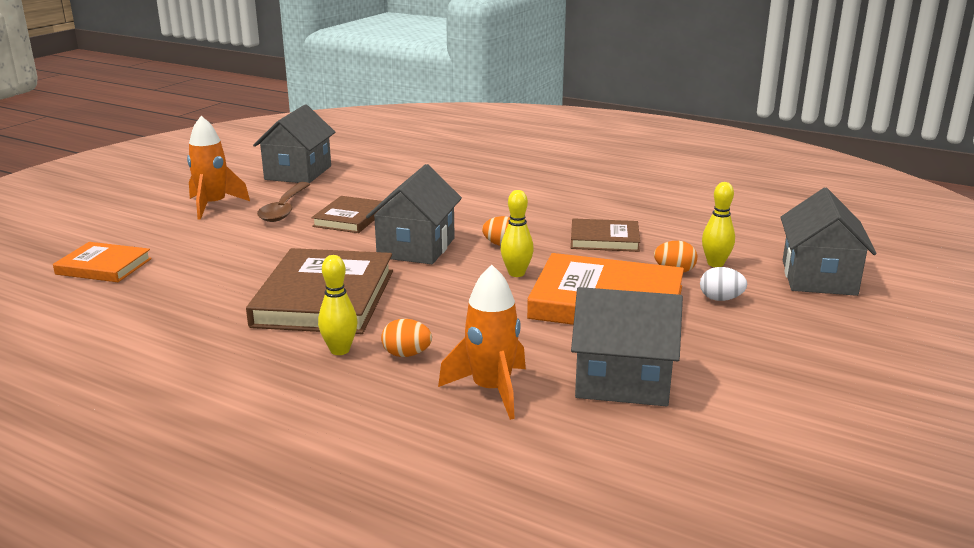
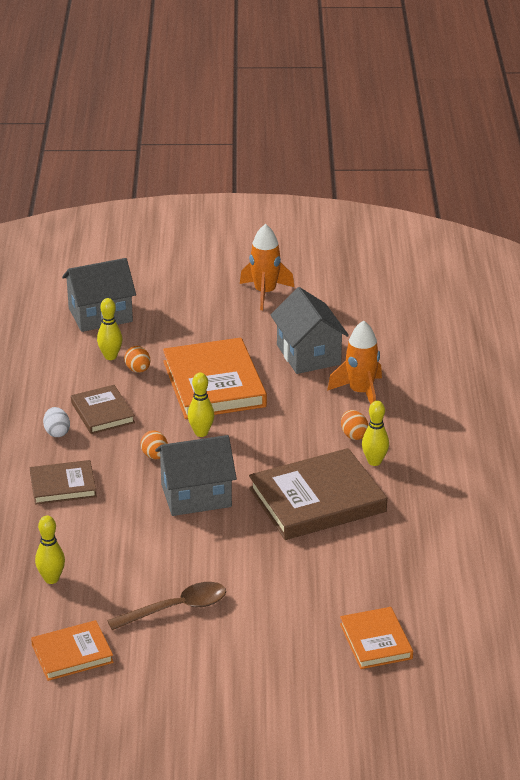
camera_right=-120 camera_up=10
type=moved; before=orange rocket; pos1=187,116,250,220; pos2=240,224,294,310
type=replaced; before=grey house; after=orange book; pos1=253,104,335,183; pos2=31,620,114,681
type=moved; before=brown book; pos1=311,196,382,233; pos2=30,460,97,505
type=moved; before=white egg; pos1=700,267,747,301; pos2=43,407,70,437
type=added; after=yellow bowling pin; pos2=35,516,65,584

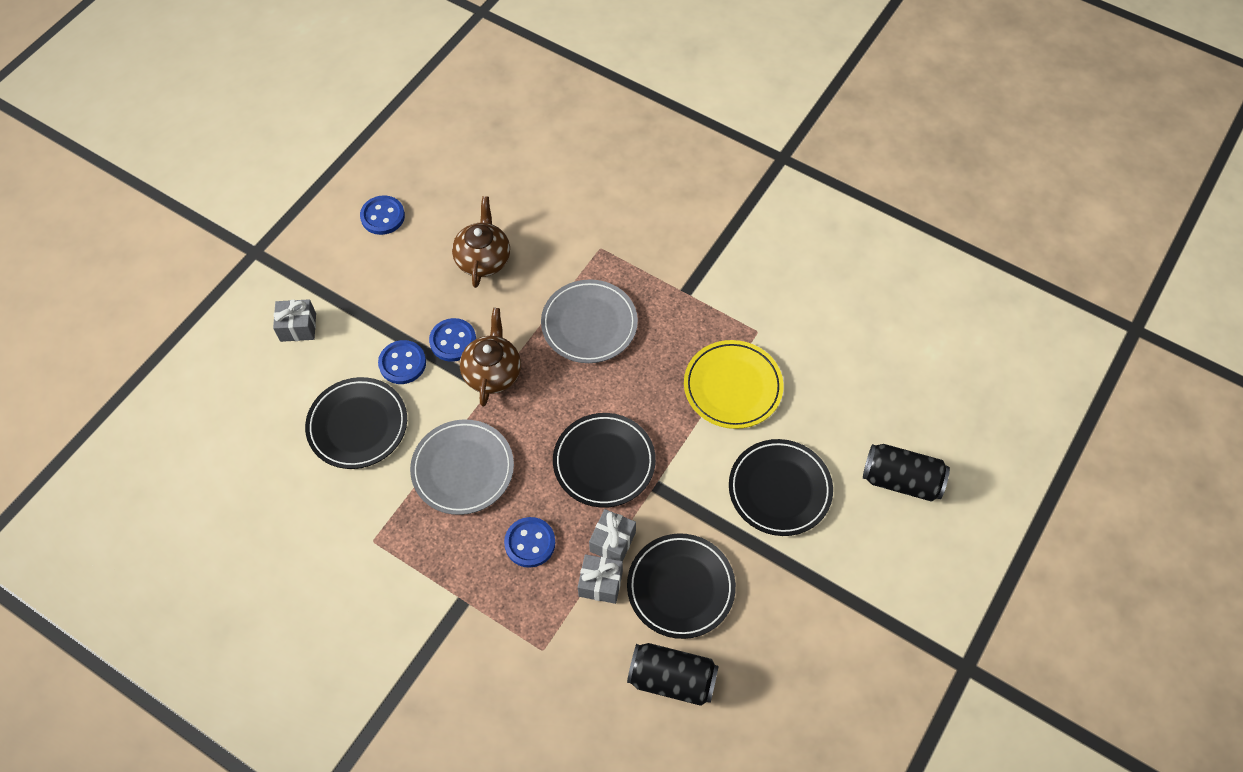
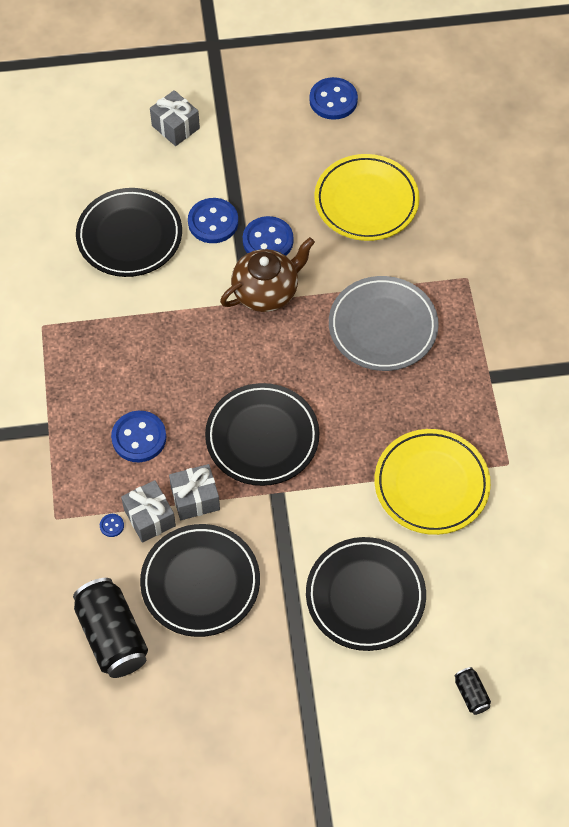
camera_right=50 camera_up=0
type=removed; before=grey plate; pos1=410,419,514,515
type=replaced; before=brown teapot; after=yellow plate; pos1=452,196,510,288; pos2=314,154,419,241
type=resized; before=black can; pos1=863,444,950,502; pos2=455,667,491,715; scale=0.46
type=added; after=blue button; pos2=100,514,124,537

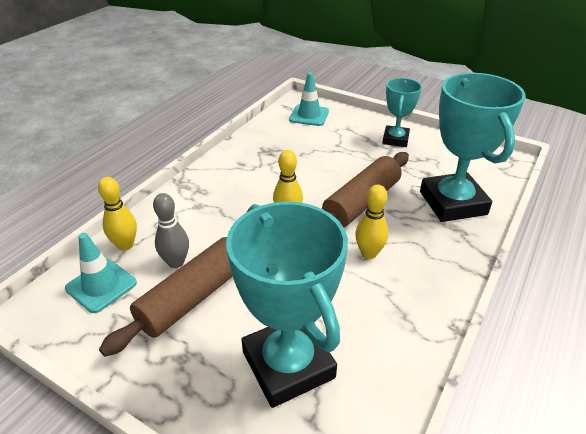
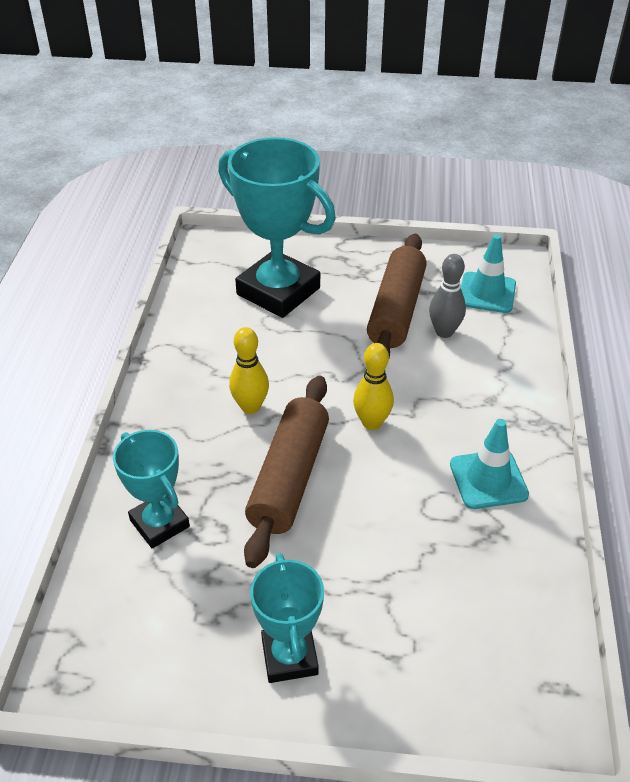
camera_right=155 camera_up=5
type=removed; before=yellow bowling pin; pos1=98,177,137,251
type=moved; before=turquoise traffic cone; pos1=289,72,329,126; pos2=450,419,529,509
type=resized; before=turquoise trophy; pos1=420,73,526,222; pos2=113,430,190,548; scale=0.56

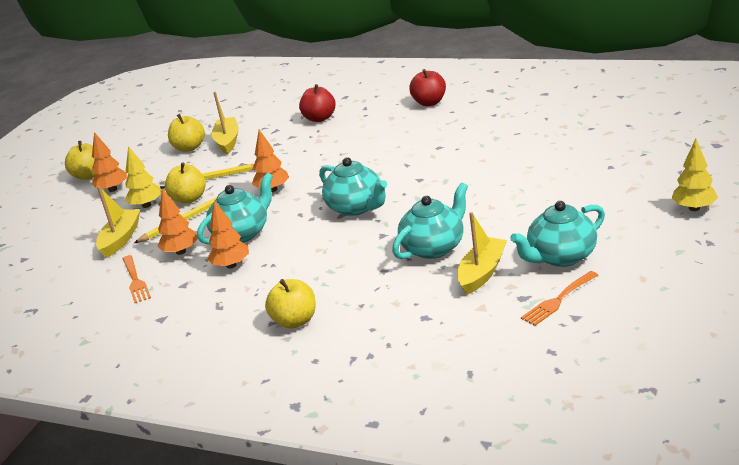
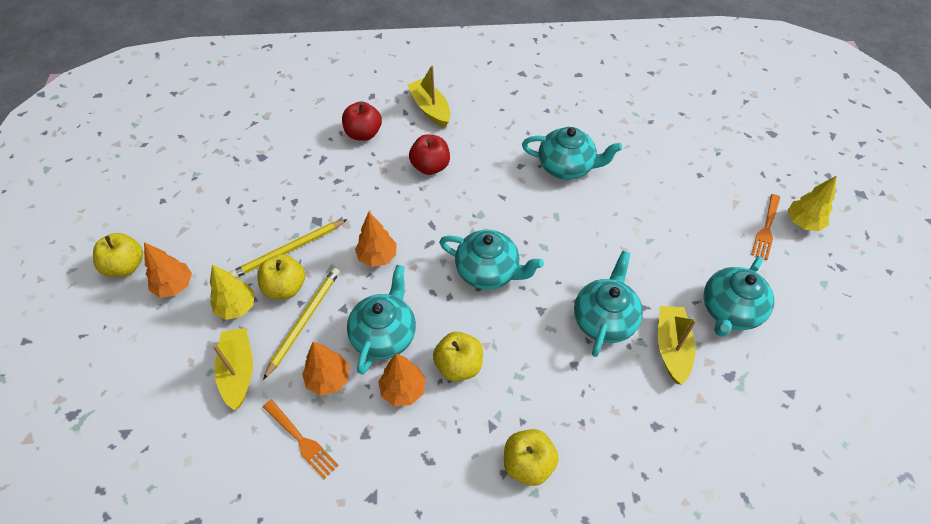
camera_right=-30 camera_up=25
type=moved; before=yellow apple; pos1=168,114,205,152; pos2=433,332,483,381
type=moved; before=yellow boat; pos1=211,92,239,154; pos2=408,66,450,127
type=moved; before=red apple; pos1=409,69,446,106; pos2=409,135,450,175
type=moved; before=orange fork; pos1=521,271,598,326; pos2=751,194,780,260
type=added; after=turquoise teapot; pos2=522,127,622,180

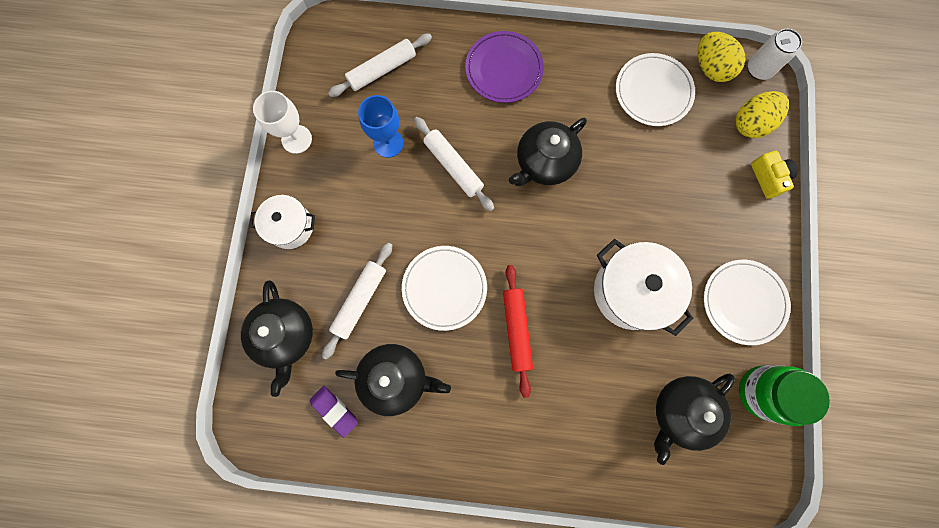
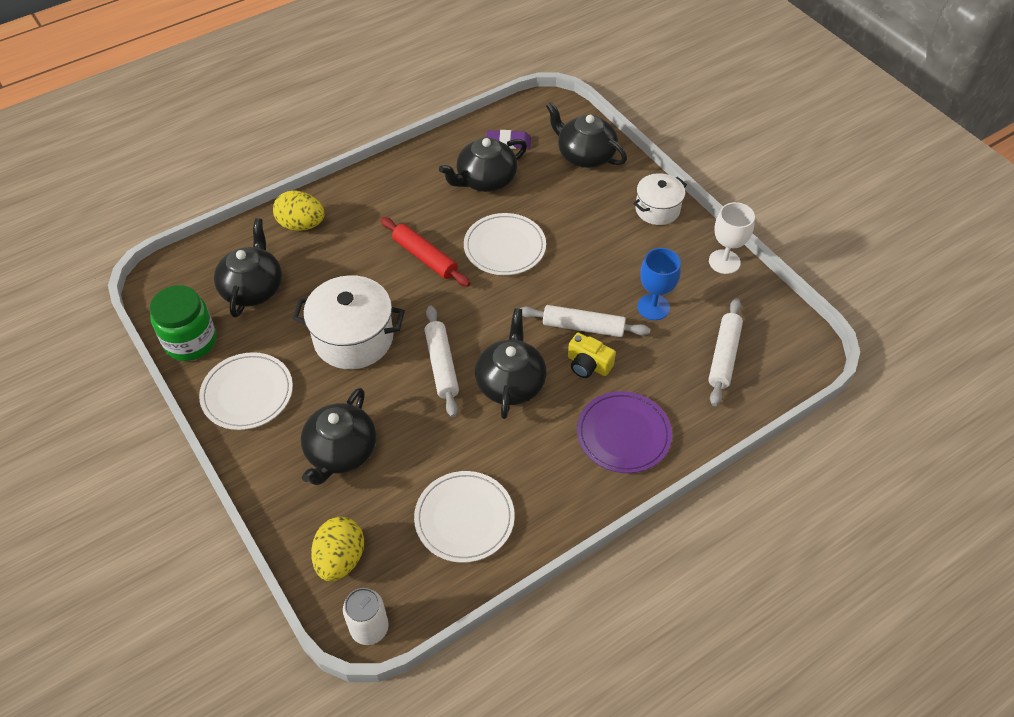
camera_right=140 camera_up=-25
type=moved; before=white rolling pin; pos1=322,242,392,360; pos2=425,306,459,417
type=moved; before=yellow egg; pos1=698,31,745,82; pos2=273,191,325,231
type=moved; before=yellow camera; pos1=751,151,798,199; pos2=568,333,616,378
type=added; after=black teapot; pos2=301,388,377,485

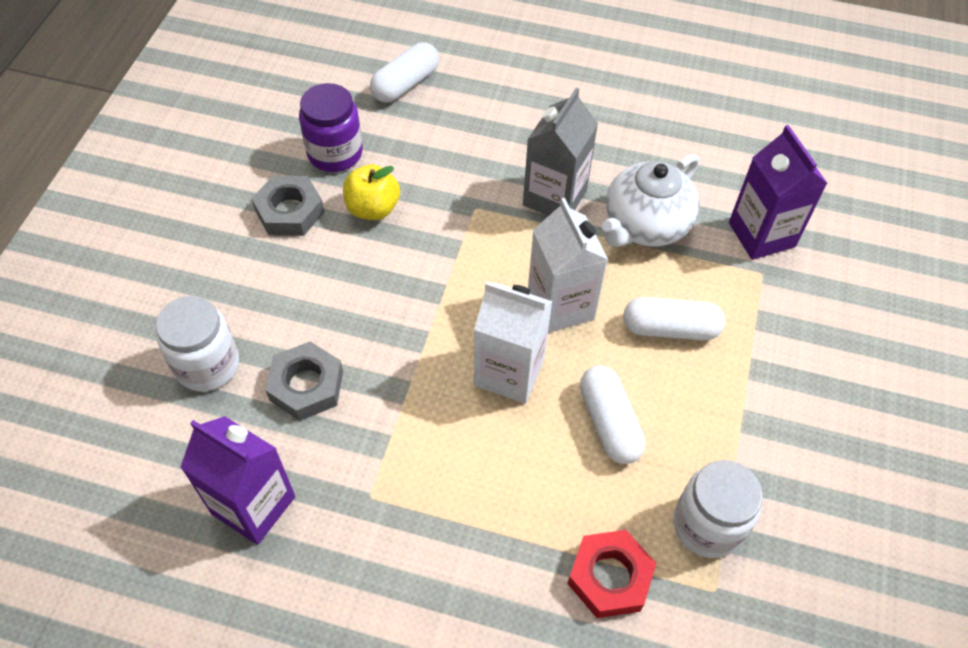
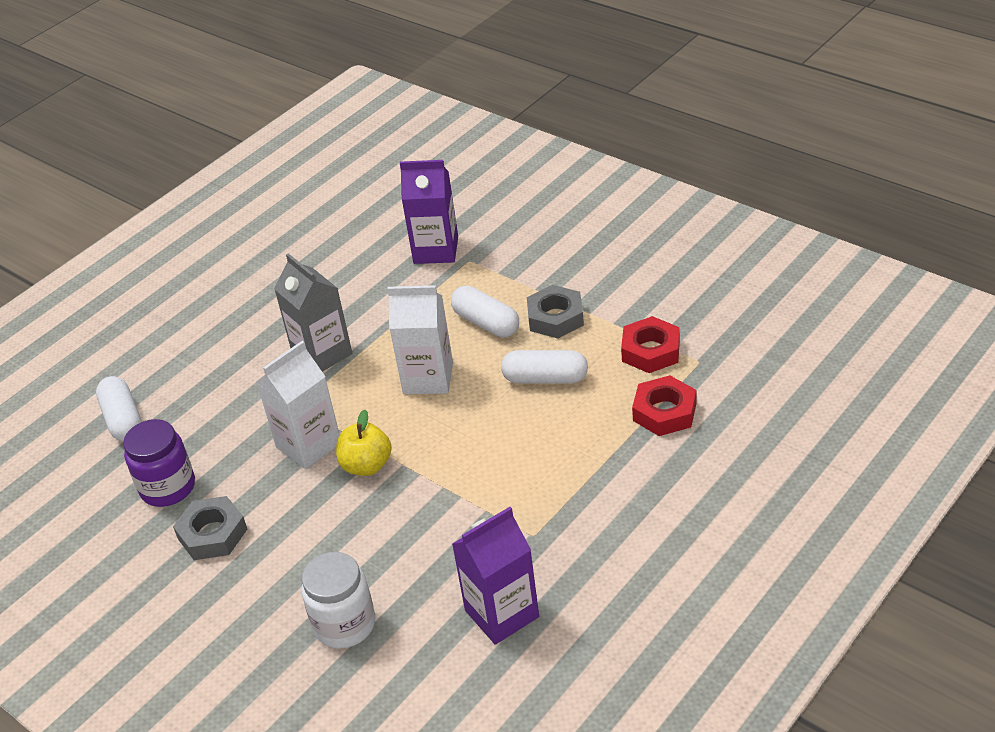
camera_right=-60 camera_up=-15
type=moved; before=grey nut; pos1=265,341,343,421; pos2=527,285,584,339
type=moved; before=yellow apple; pos1=343,164,400,220; pos2=336,409,392,476
type=moved; before=white carton; pos1=474,281,553,404; pos2=257,341,340,469
type=removed; before=white teapot; pos1=602,154,700,247
type=turned; before=white capsule; pos1=623,297,725,340; pos2=451,286,519,337; turn=-75
type=replaced; before=white jar; after=red nut; pos1=673,460,763,558; pos2=621,316,680,373

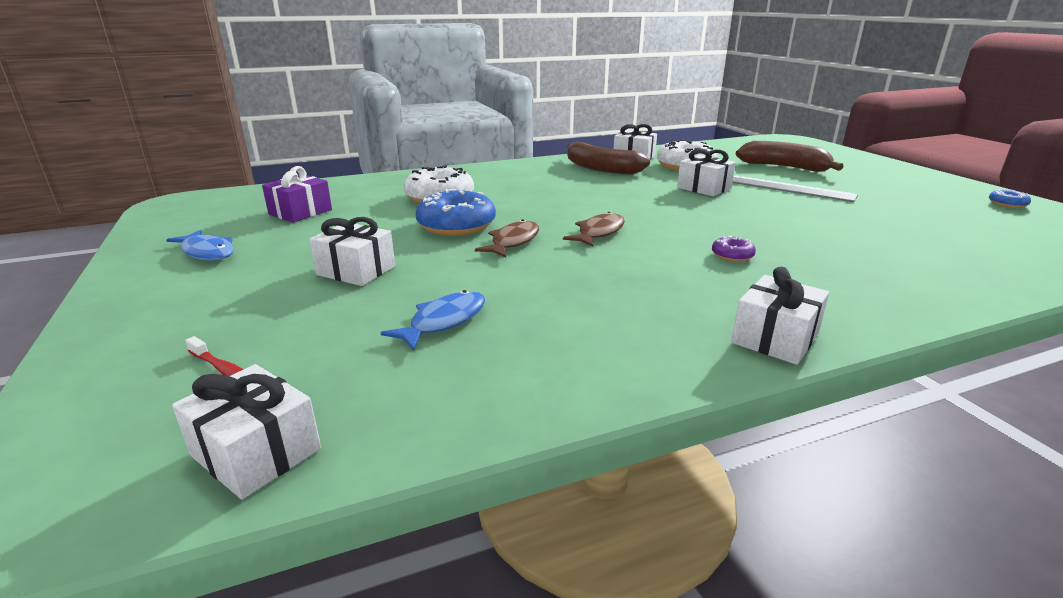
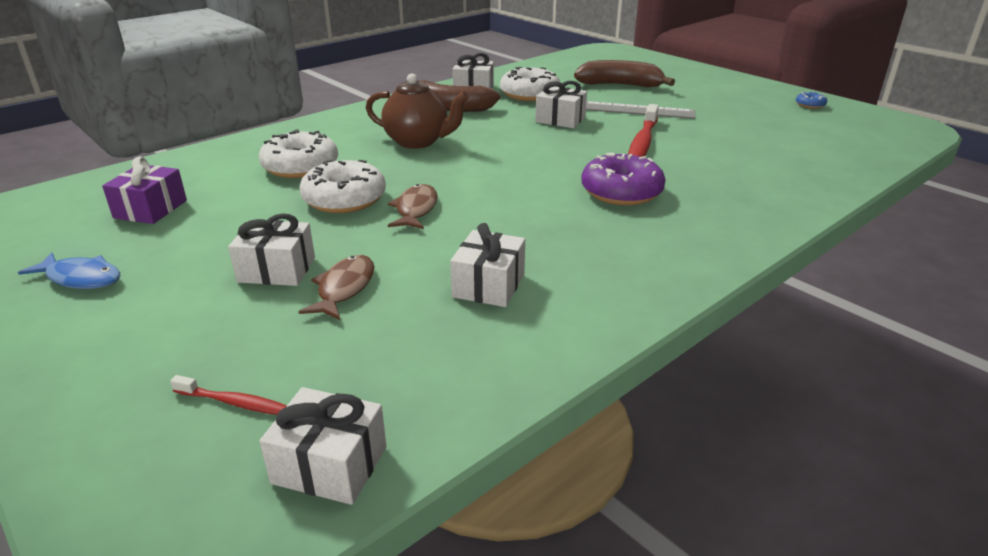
camera_right=-20 camera_up=5
type=removed; before=blue fish; pos1=381,290,485,351
type=recoloured; before=blue donut; after=white donut; pos1=416,189,496,236; pos2=299,160,386,213
type=moved; before=brown fish; pos1=563,212,625,247; pos2=298,255,374,320
type=resized; before=purple donut; pos1=712,236,756,262; pos2=581,152,666,206; scale=2.14
type=moved; before=white gift; pos1=731,267,829,365; pos2=450,223,525,307
type=added; after=brown teapot; pos2=366,73,469,149
type=added; after=red toothbrush; pos2=628,104,659,157

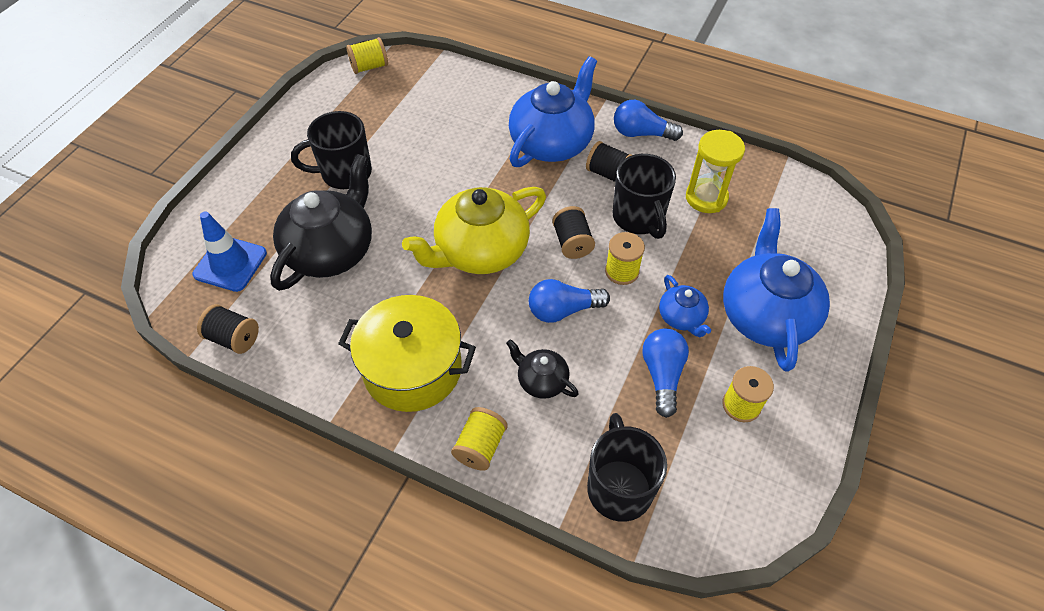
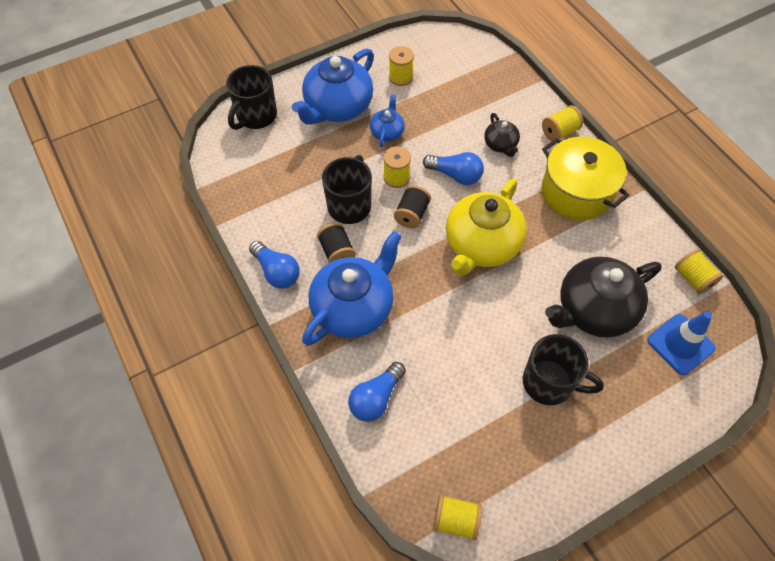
camera_right=-145 camera_up=5
type=recoloured; before=black spool; after=yellow spool; pos1=197,304,259,354; pos2=675,249,724,294
type=turned; before=yellow teapot; pos1=402,187,546,274; pos2=446,178,527,276; turn=120
type=turned; before=blue teapot; pos1=509,56,597,167; pos2=302,231,402,346; turn=150
type=moved; before=black mug; pos1=587,413,667,522; pos2=226,65,277,130
type=moved; before=blue light bulb; pos1=642,328,689,418; pos2=348,362,406,422
type=removed; before=yellow hourglass; pos1=686,130,745,213

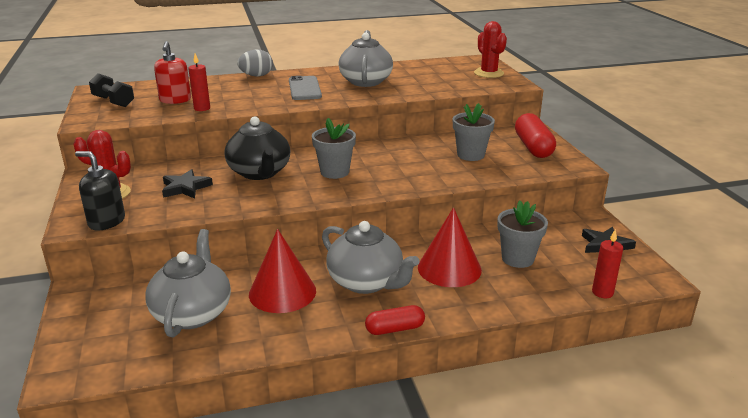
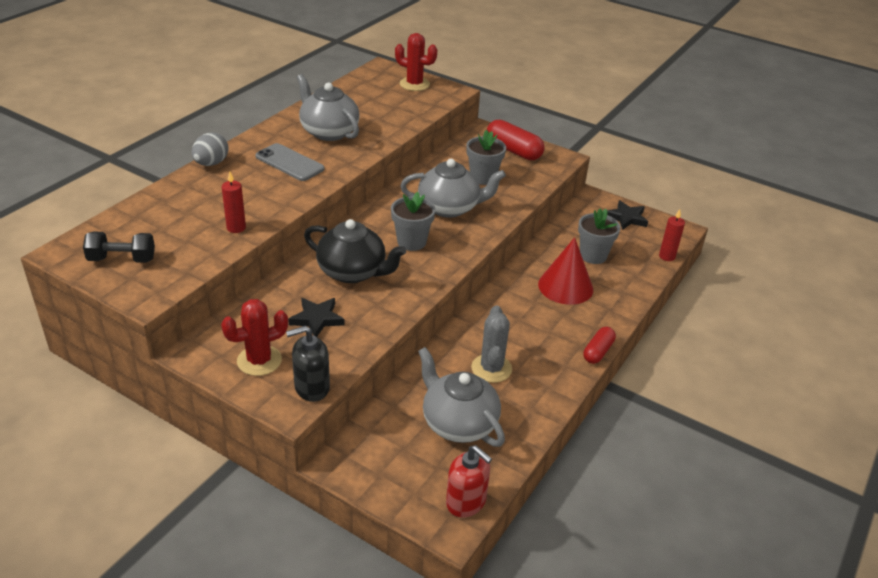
camera_right=-45 camera_up=10
type=moved; before=red soap dispenser; pos1=154,41,191,104; pos2=446,445,492,518
type=replaced; before=red cone; after=grey cactus; pos1=249,229,316,313; pos2=471,305,512,383
type=moved; before=grey teapot; pos1=322,221,420,294; pos2=400,159,506,218

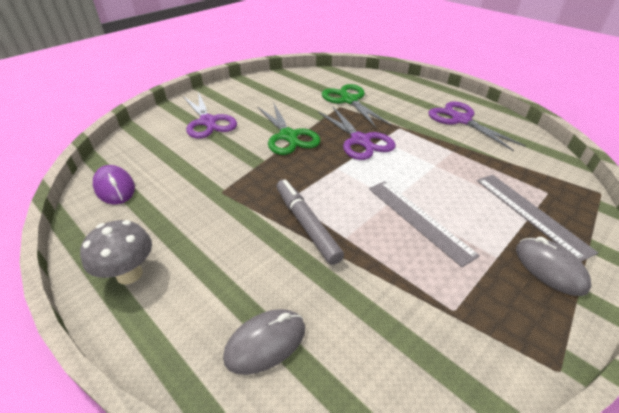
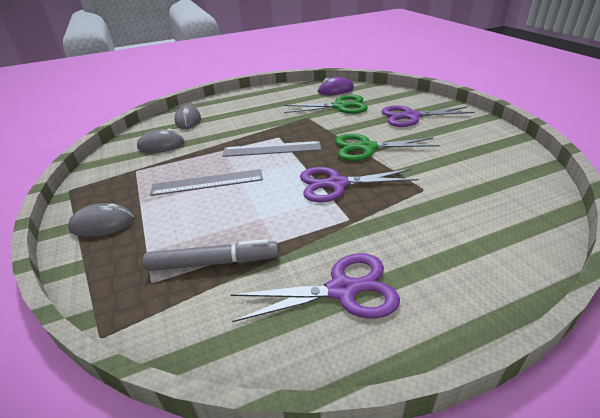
camera_right=115 camera_up=-5
type=removed; before=grey mushroom; pos1=80,220,152,285
type=moved; before=grey marker; pos1=277,179,344,265; pos2=143,239,279,271
type=moved; before=green scissors; pos1=322,84,391,128; pos2=284,95,368,114
type=moved; before=grey ruler; pos1=477,175,598,262; pos2=223,141,321,157
type=added; after=grey mouse; pos2=137,129,185,153

